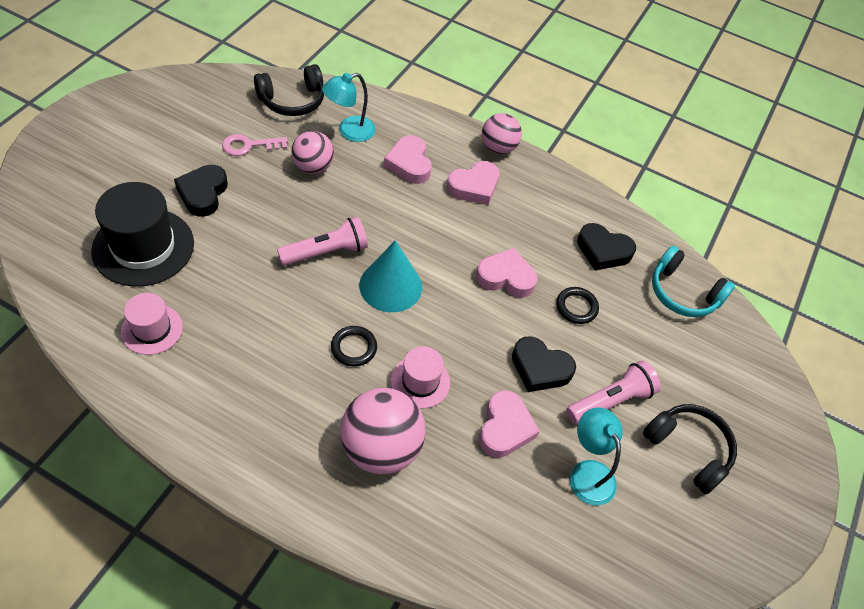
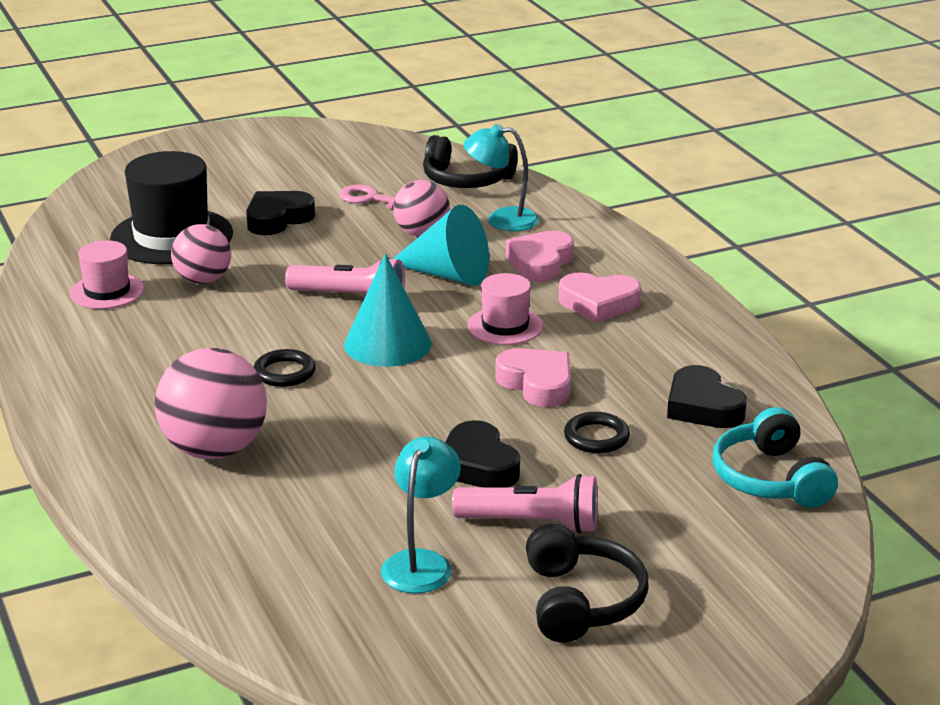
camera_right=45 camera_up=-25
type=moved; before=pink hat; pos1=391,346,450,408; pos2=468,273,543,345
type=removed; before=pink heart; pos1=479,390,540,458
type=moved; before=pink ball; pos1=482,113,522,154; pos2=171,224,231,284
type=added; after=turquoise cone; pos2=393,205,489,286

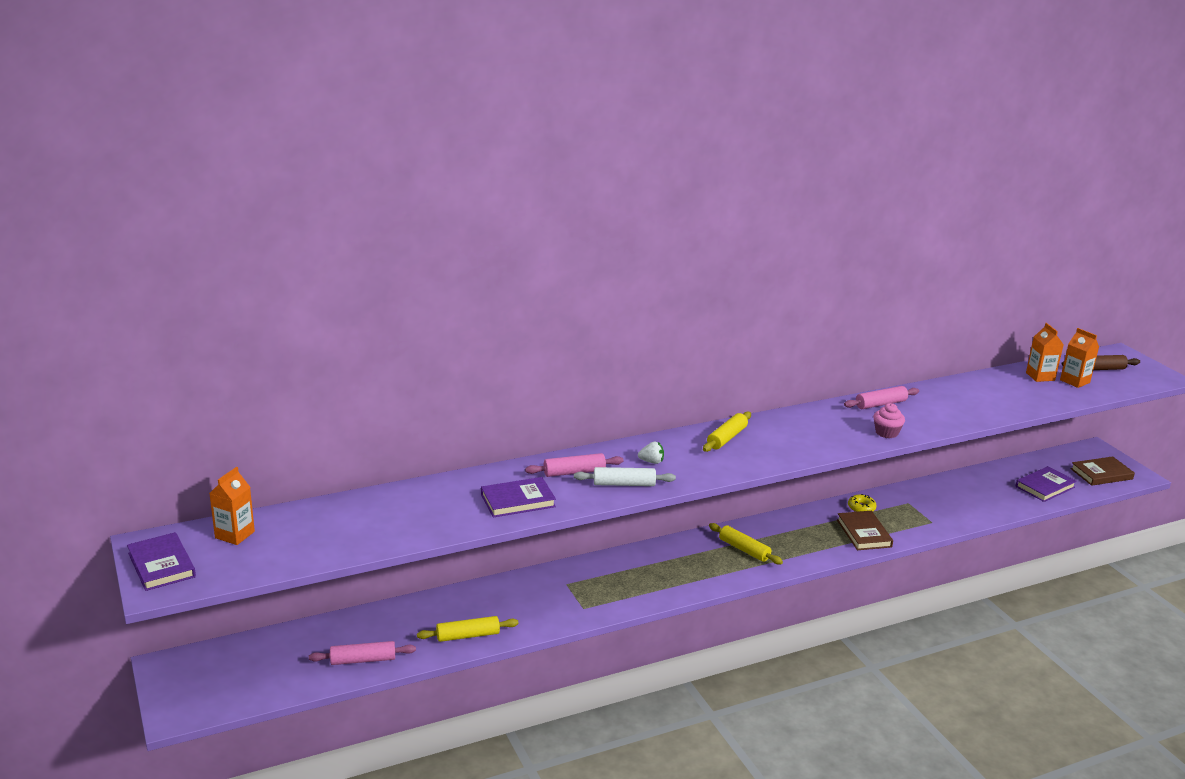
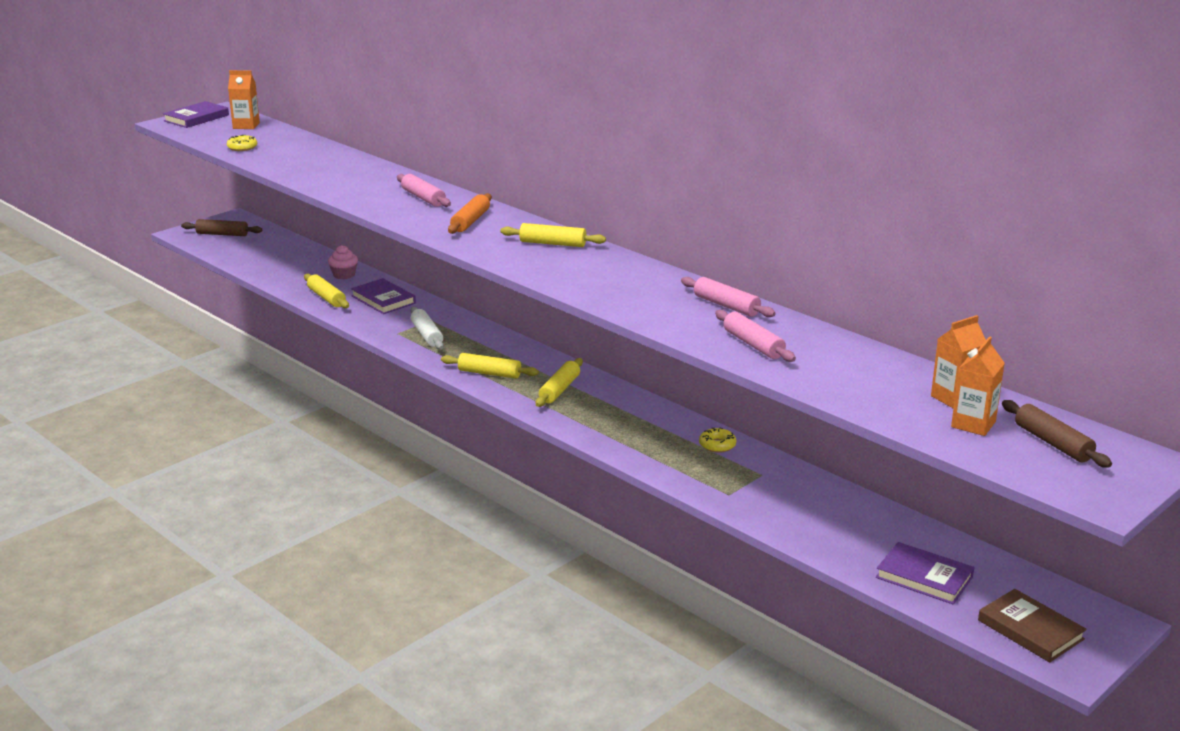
camera_right=70 camera_up=0
type=moved; before=pink rolling pin; pos1=309,641,416,665; pos2=715,310,796,362
type=moved; before=purple book; pos1=481,477,556,518; pos2=351,278,416,314
type=moved; before=white rolling pin; pos1=574,467,676,486; pos2=410,307,444,349
type=replaced; before=white strawberry; after=orange rolling pin; pos1=638,442,664,464; pos2=448,193,492,234
type=removed; before=brown book; pos1=837,511,893,550
type=moved; before=pink cupcake; pos1=873,403,905,438; pos2=328,245,358,279
type=added; after=brown rolling pin; pos2=181,219,262,236
type=added; after=yellow donut; pos2=227,135,257,151
type=added; after=yellow rolling pin; pos2=441,353,539,379

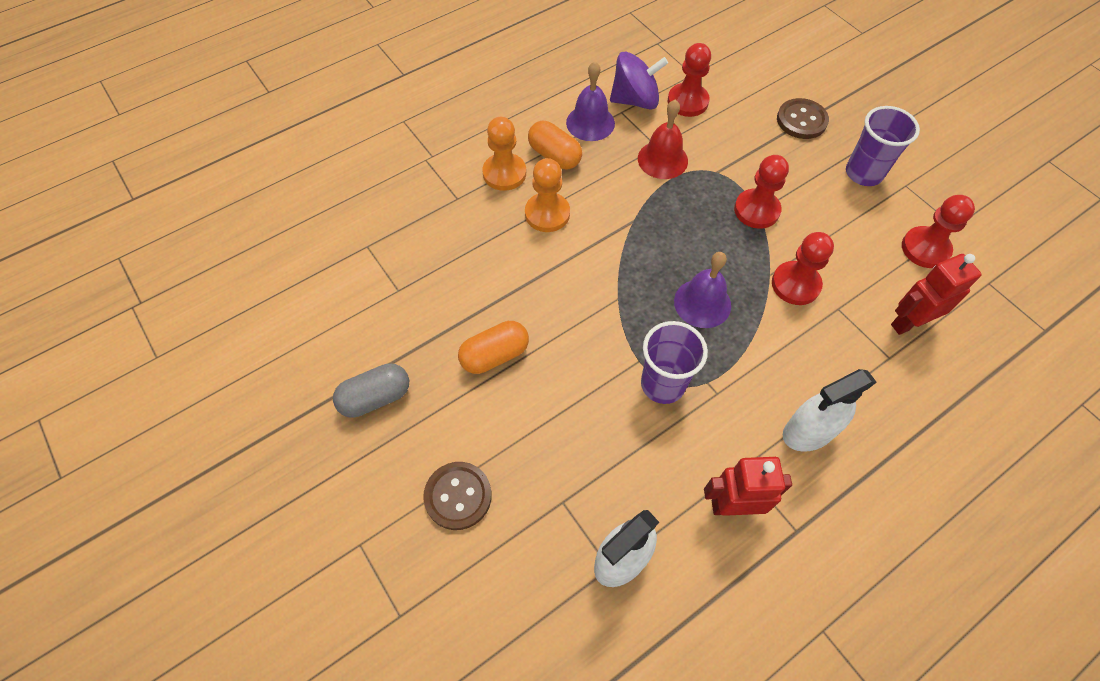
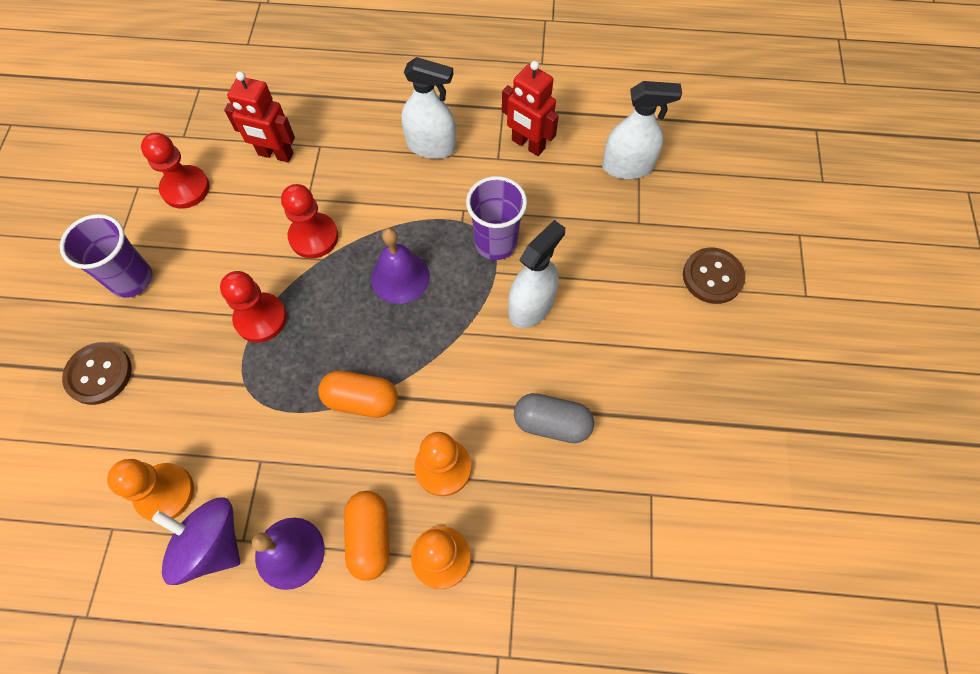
camera_right=-140 camera_up=5
type=moved; before=grey capsule; pos1=333,363,409,418; pos2=514,393,594,443
type=moved; before=orange capsule; pos1=458,321,529,374; pos2=318,371,398,418
type=removed; before=red bell; pos1=638,100,688,179
type=recoloured; before=red pawn; after=orange pawn; pos1=668,43,711,117; pos2=107,459,194,521
type=added; after=white spray bottle; pos2=508,220,565,328

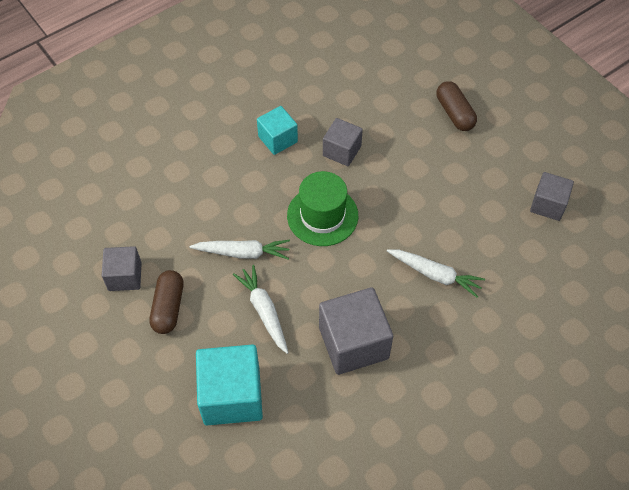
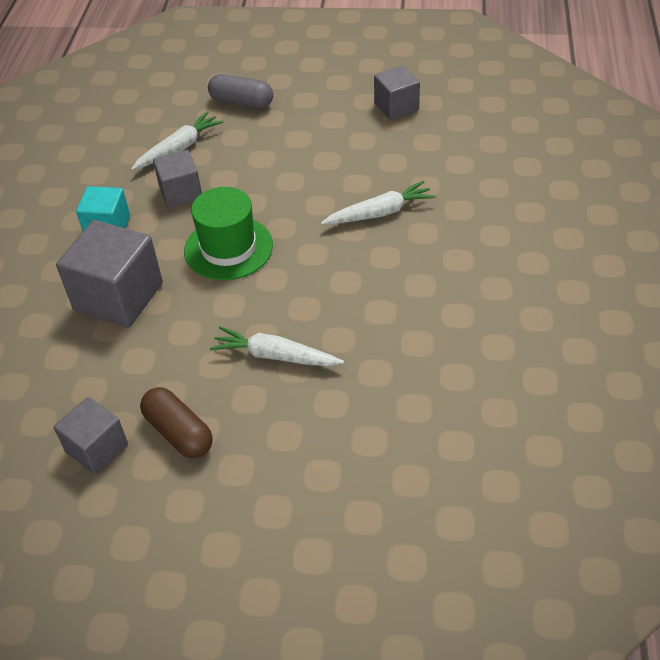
camera_right=-45 camera_up=-10
type=moved; before=white carrot; pos1=189,239,290,260; pos2=131,112,223,171
type=removed; before=turquoise cube; pos1=196,345,263,425
type=moved; before=grey cube; pos1=319,287,393,375; pos2=56,220,163,328
type=recoloured; before=brown capsule; after=grey capsule; pos1=437,81,477,131; pos2=208,74,273,108

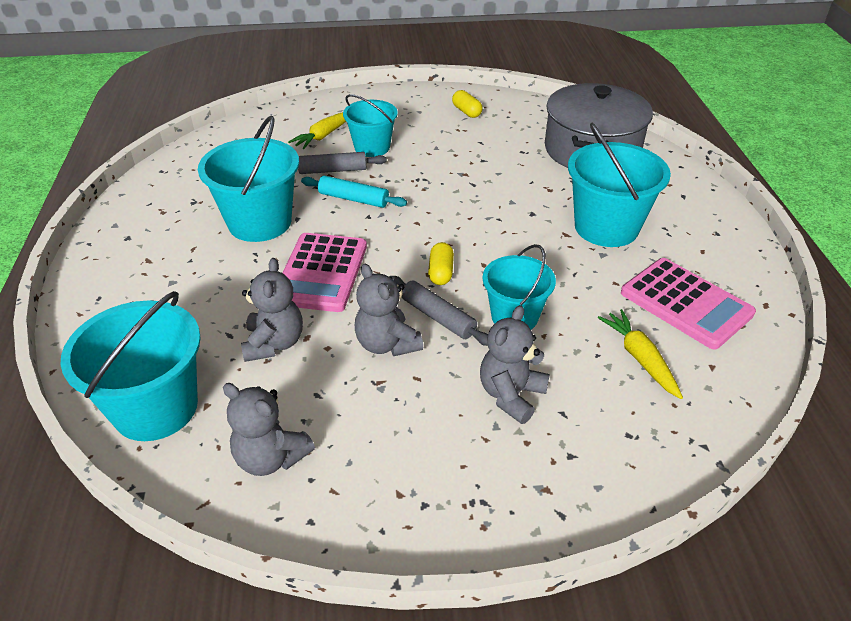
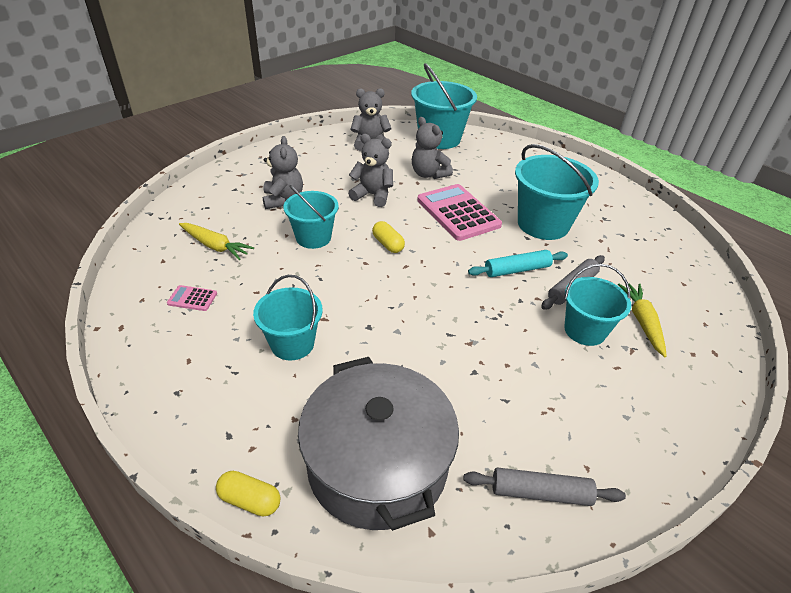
camera_right=140 camera_up=0
type=moved; before=grey rolling pin; pos1=390,276,488,346; pos2=464,467,626,506
type=moved; before=yellow capsule; pos1=452,90,483,118; pos2=216,471,280,516
type=resized; before=turquoise bucket; pos1=568,123,671,247; pos2=253,275,323,361; scale=0.64
type=resized; before=pink calculator; pos1=621,258,756,350; pos2=167,285,217,311; scale=0.43

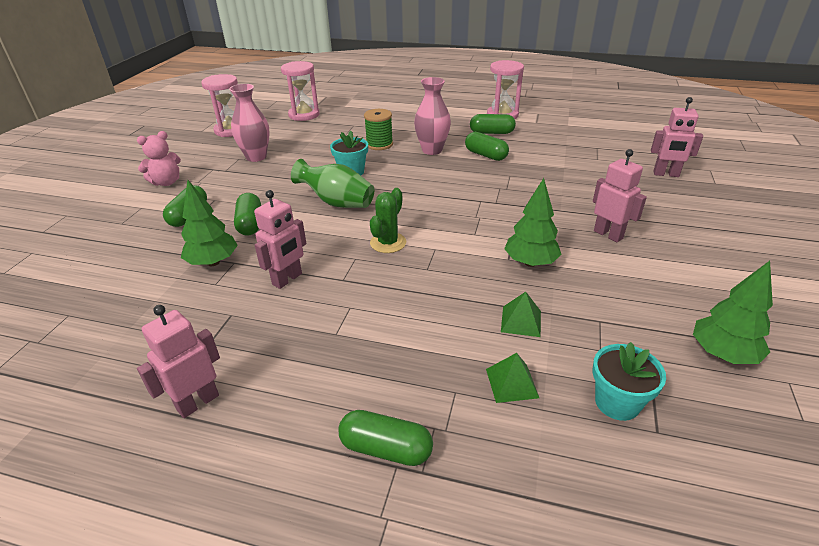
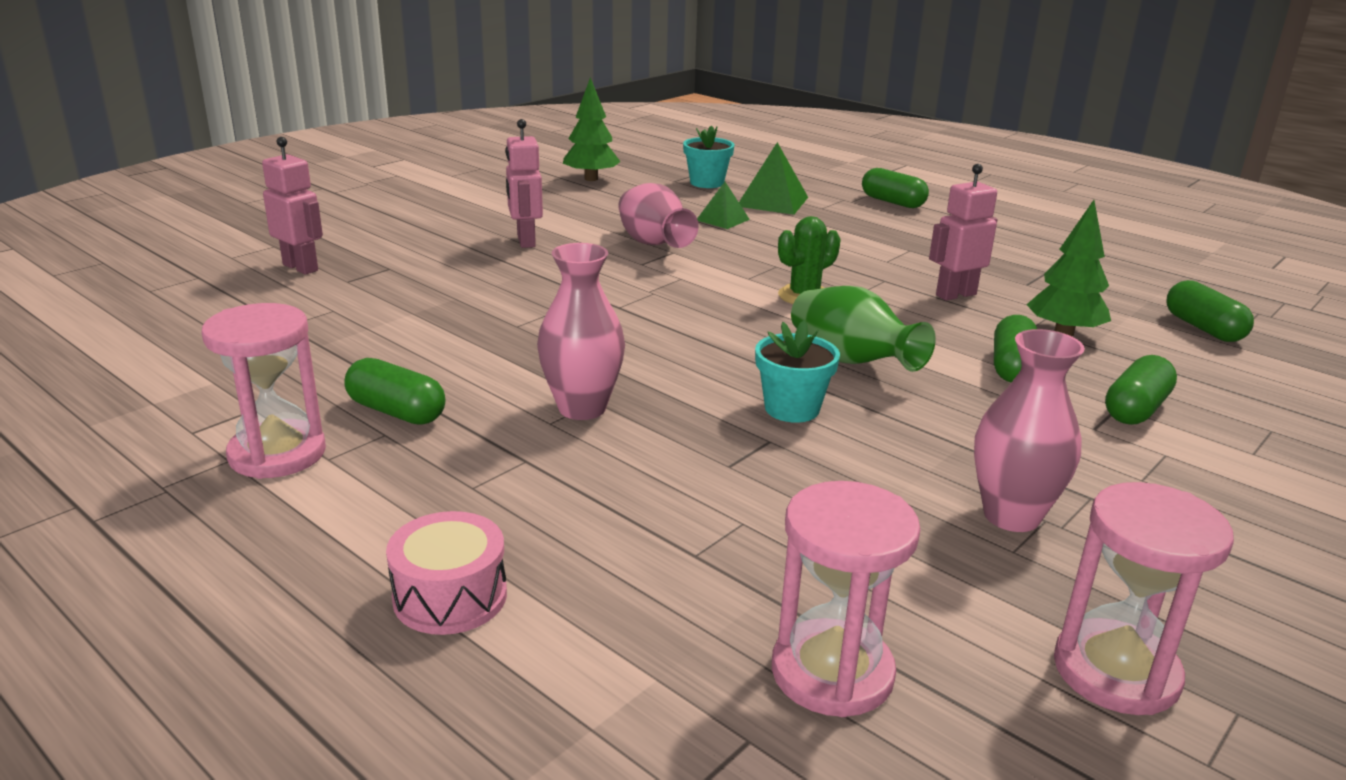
camera_right=-155 camera_up=-10
type=removed; before=pink teddy bear; pos1=137,131,181,186
type=removed; before=pink robot; pos1=137,305,220,418
type=removed; before=green spool; pos1=364,109,393,150
type=moved; before=green capsule; pos1=465,132,509,161; pos2=1166,280,1254,342
type=resized; before=green pyramid; pos1=486,353,539,403; pos2=739,142,808,215; scale=1.6
type=replaced; before=green tree; after=pink vase; pos1=504,178,562,267; pos2=618,183,699,248
type=added; after=pink drum; pos2=386,511,507,635

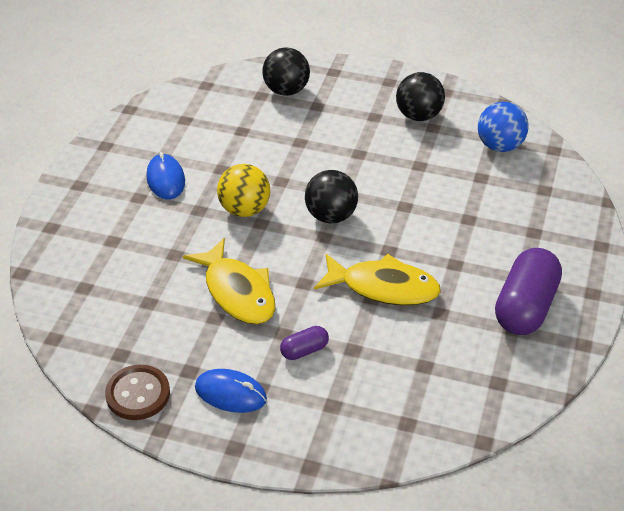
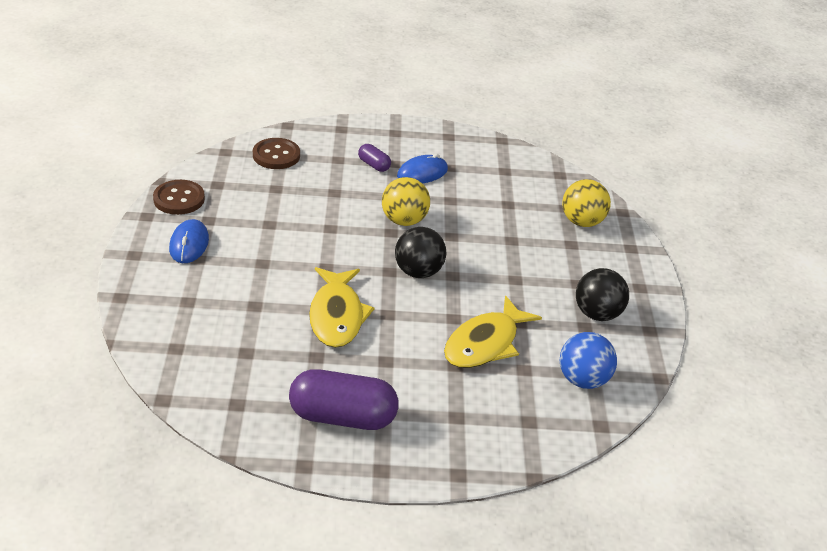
camera_right=70 camera_up=-5
type=moved; before=yellow fish; pos1=183,238,275,325; pos2=444,295,542,368
type=recoloured; before=black ball; after=yellow ball; pos1=262,47,310,96; pos2=562,179,611,227
type=moved; before=purple capsule; pos1=280,326,329,360; pos2=358,144,391,172
type=added; after=brown button; pos2=253,138,300,169

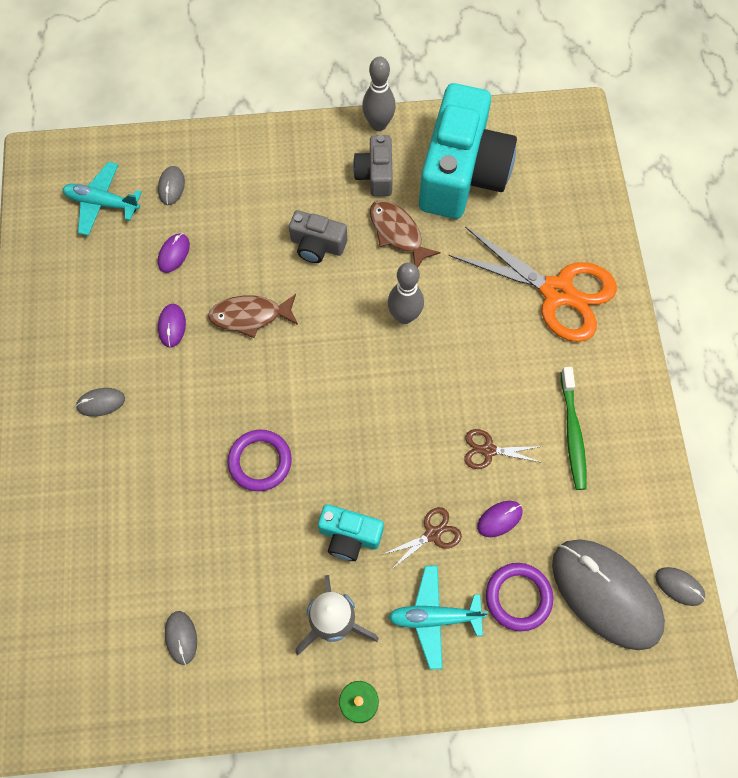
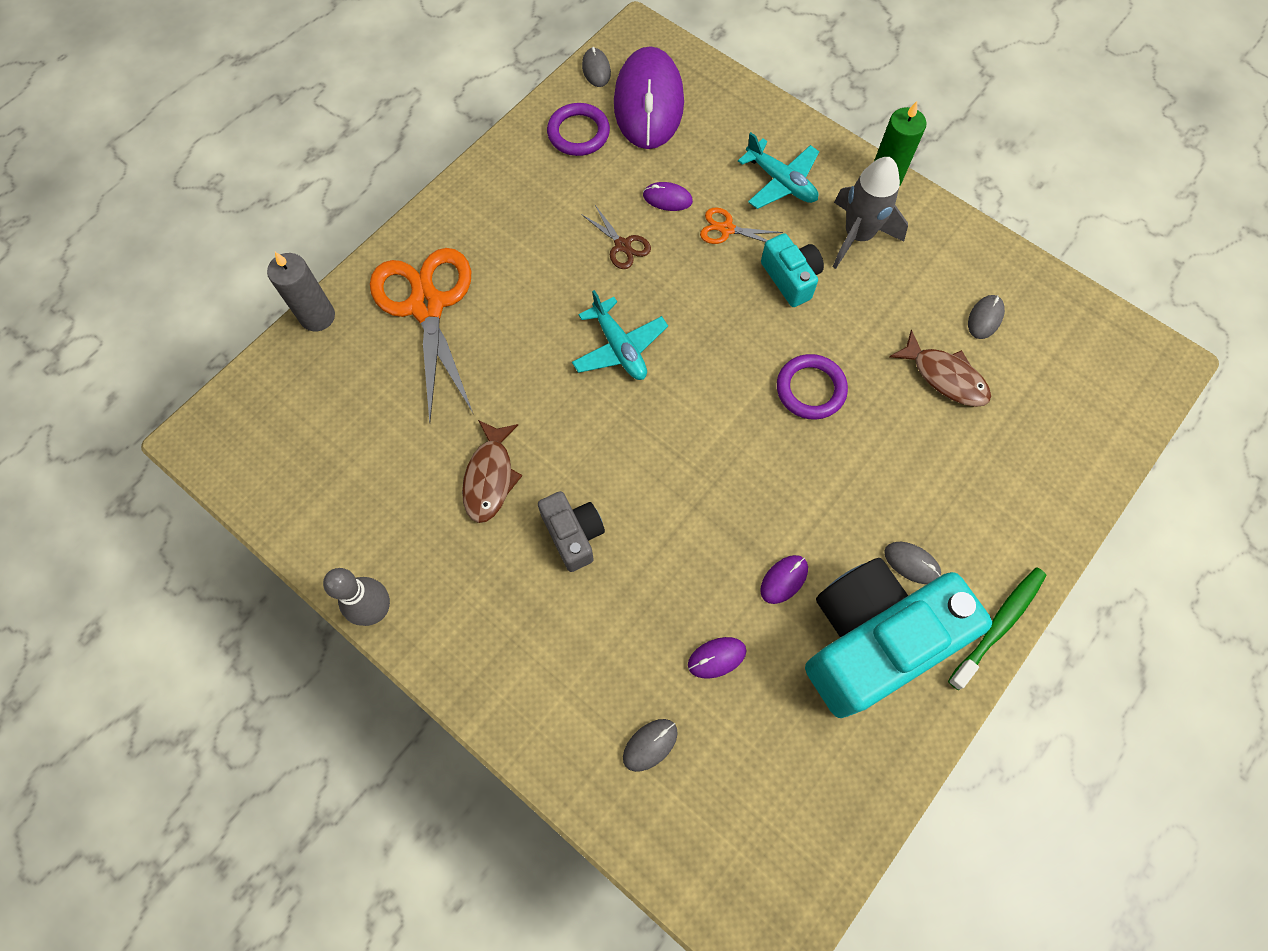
camera_right=-135 camera_up=0
type=moved; before=turquoise plane; pos1=62,162,142,236; pos2=572,290,668,380
type=moved; before=brown fish; pos1=208,294,298,338; pos2=889,330,991,407
type=removed; before=grey camera; pos1=353,135,393,196
type=recoloured; before=brown scissors; after=orange scissors; pos1=384,507,462,570; pos2=700,207,783,244
type=removed; before=grey bowling pin; pos1=388,262,424,324
type=moved; before=turquoise camera; pos1=419,83,517,219; pos2=805,558,992,718
type=moved; before=purple ring; pos1=486,563,553,631; pos2=547,103,610,156
type=recoloured; before=grey mouse; after=purple mouse; pos1=552,540,665,650; pos2=614,46,684,149
type=moved; before=green toothbrush; pos1=561,367,587,490; pos2=948,567,1046,690
type=added; after=grey candle; pos2=267,252,335,331

